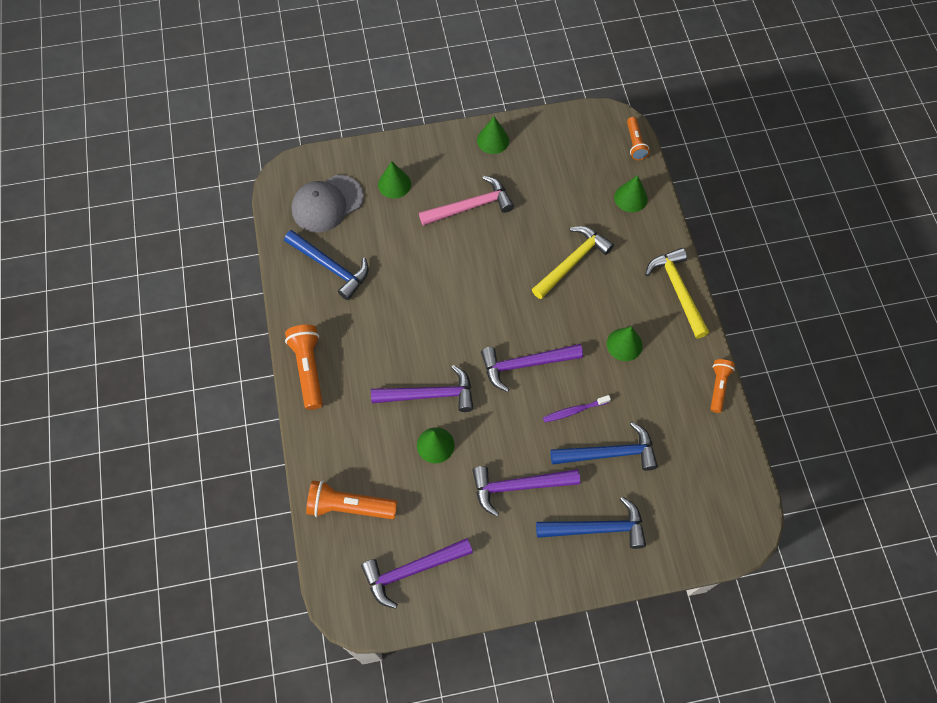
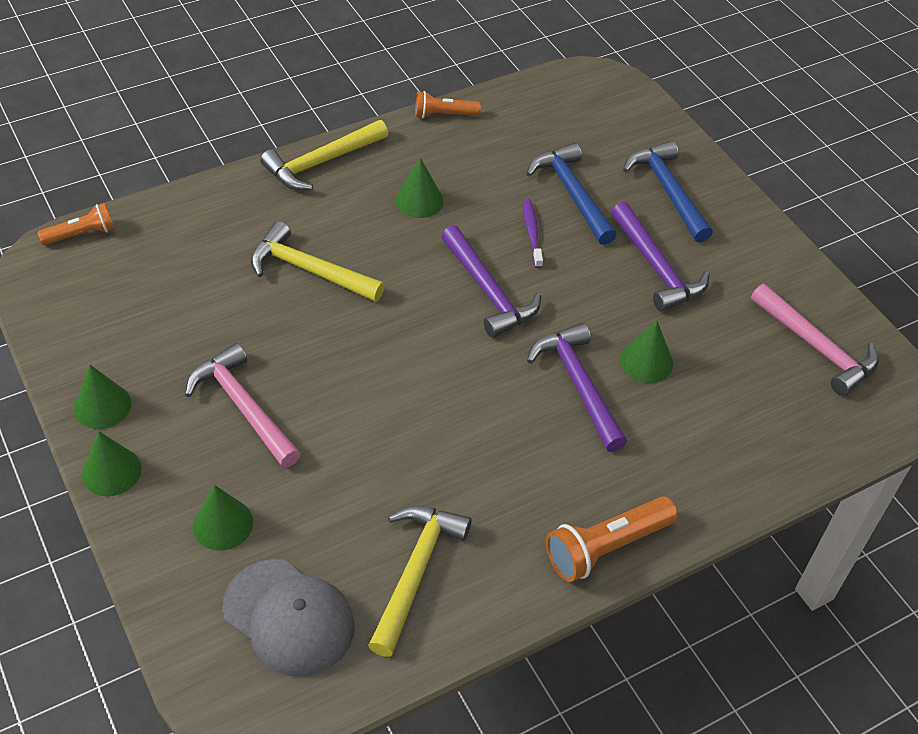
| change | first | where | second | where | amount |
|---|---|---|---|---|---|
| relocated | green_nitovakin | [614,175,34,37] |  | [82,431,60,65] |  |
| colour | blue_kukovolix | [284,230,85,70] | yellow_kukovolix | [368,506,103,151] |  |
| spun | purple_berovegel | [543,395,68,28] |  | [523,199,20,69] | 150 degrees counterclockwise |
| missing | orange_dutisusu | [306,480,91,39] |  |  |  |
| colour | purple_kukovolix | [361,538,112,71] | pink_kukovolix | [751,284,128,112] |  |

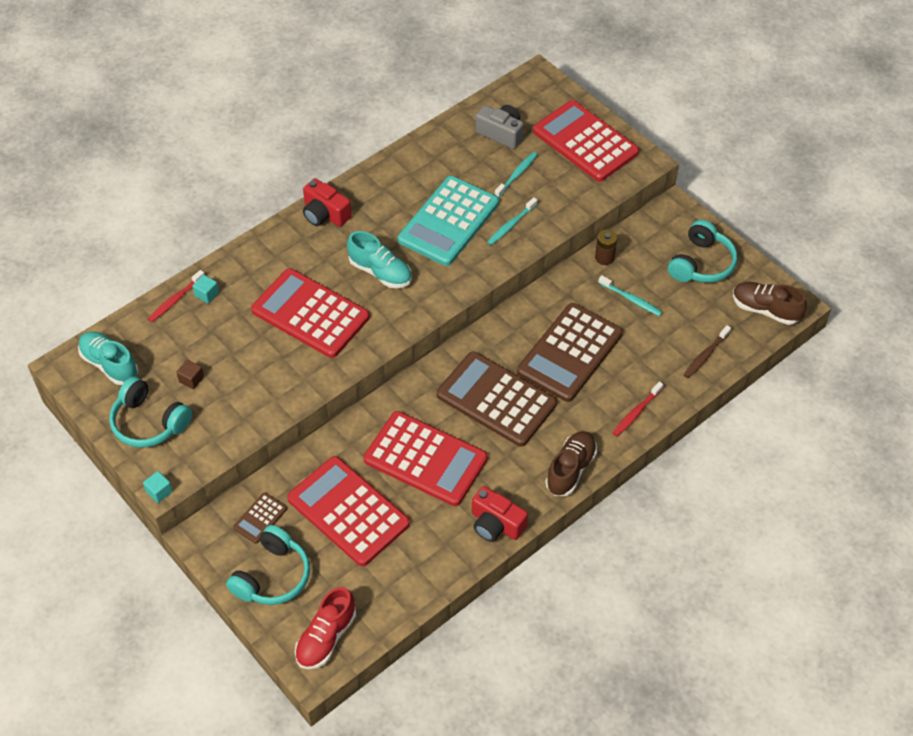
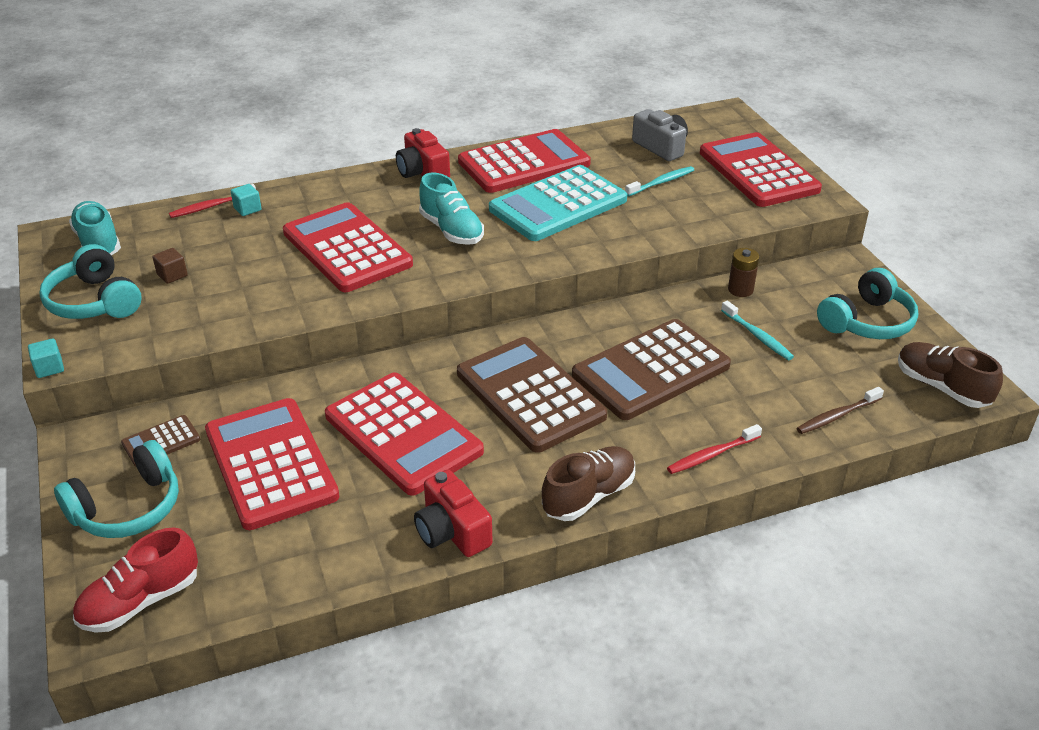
| change | first | where | second | where | amount |
|---|---|---|---|---|---|
| missing | turquoise_berovegel | [487,197,51,48] |  |  |  |
| appeared |  |  | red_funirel | [458,129,133,64] |  |

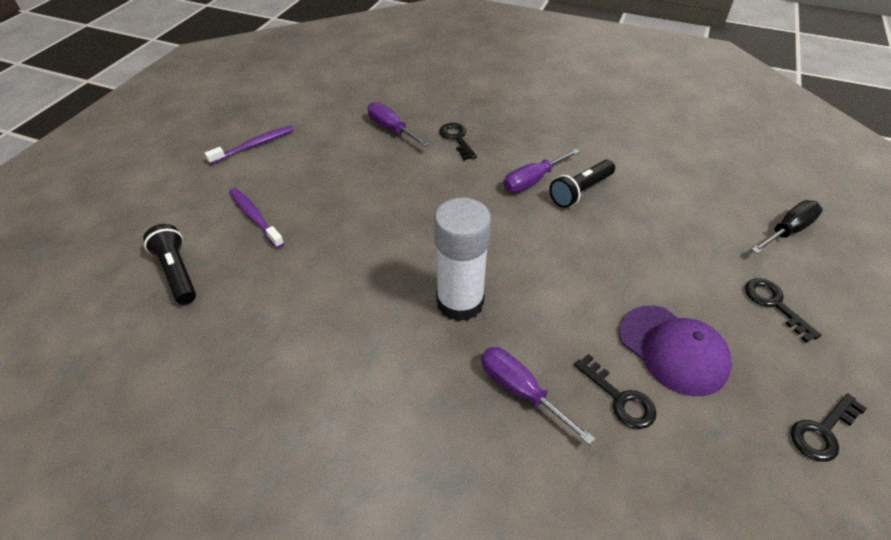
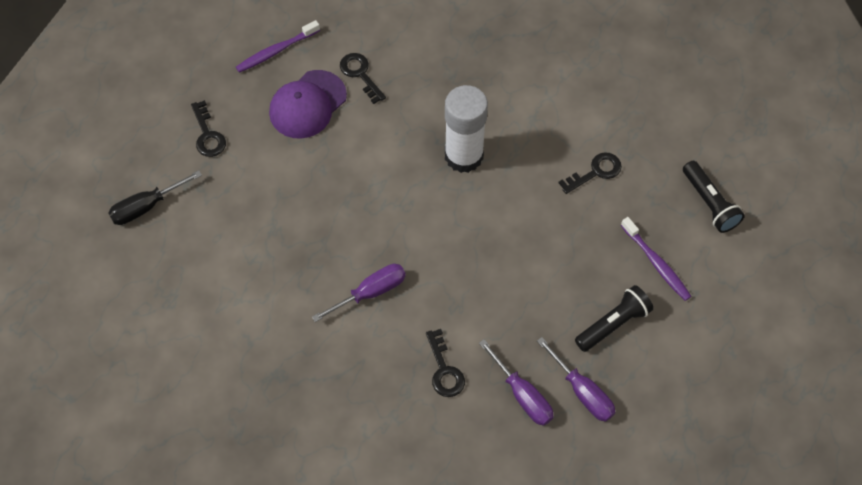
| change | first | where | second | where | amount |
|---|---|---|---|---|---|
| relocated | purple_berovegel | [204,125,90,40] |  | [236,20,84,53] |  |
| relocated | black_dutisusu | [549,160,66,48] |  | [575,285,78,67] |  |
| spun | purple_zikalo | [619,306,113,90] |  | [269,70,78,69] | 105 degrees counterclockwise |
| relocated | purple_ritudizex | [481,347,114,98] |  | [537,337,78,85] |  |
| relocated | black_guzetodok | [791,393,76,69] |  | [559,152,63,42] |  |

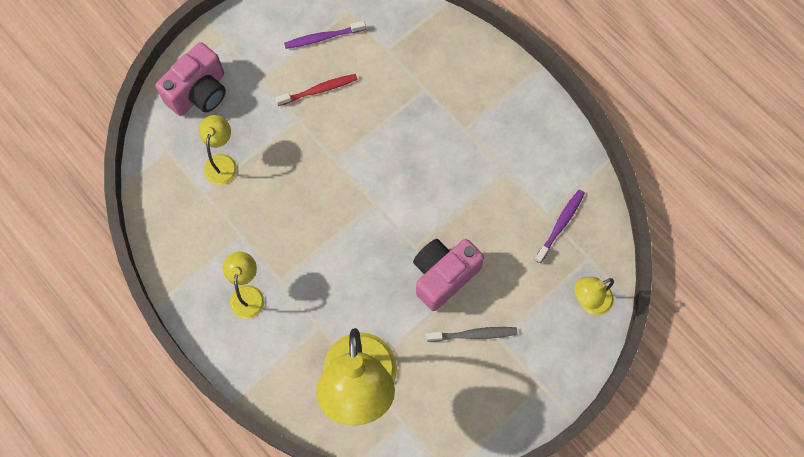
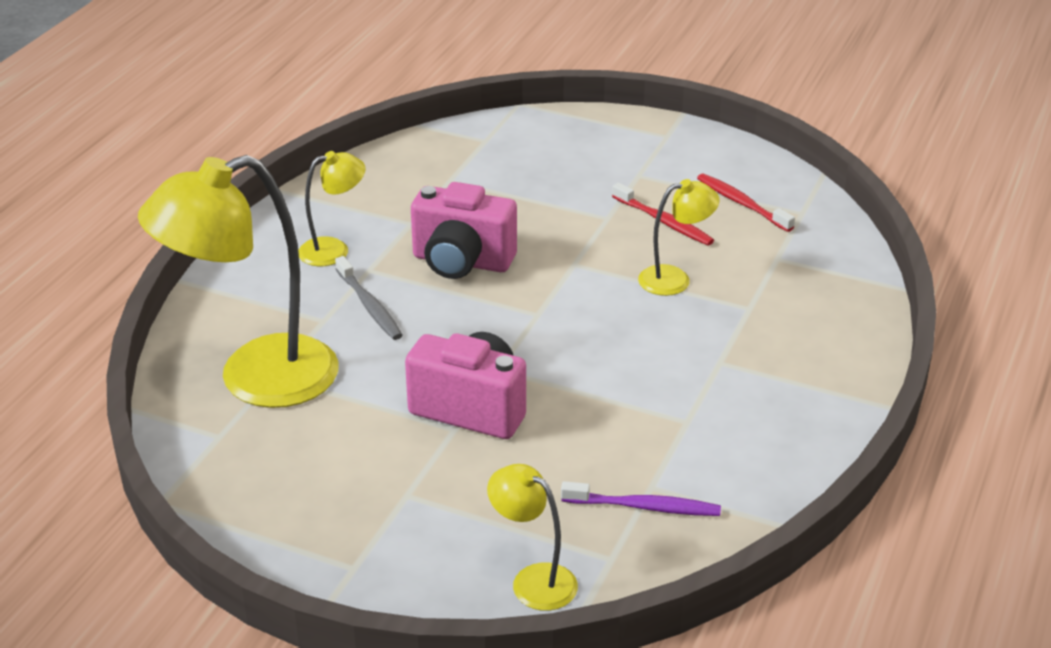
| change | first | where | second | where | amount |
|---|---|---|---|---|---|
| colour | purple_berovegel | [284,21,82,28] | red_berovegel | [697,174,98,58] |  |
| relocated | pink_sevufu | [155,42,71,74] |  | [411,182,106,97] |  |
| relocated | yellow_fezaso | [199,115,38,70] |  | [638,179,82,117] |  |
| relocated | grey_berovegel | [426,327,91,15] |  | [335,256,68,84] |  |

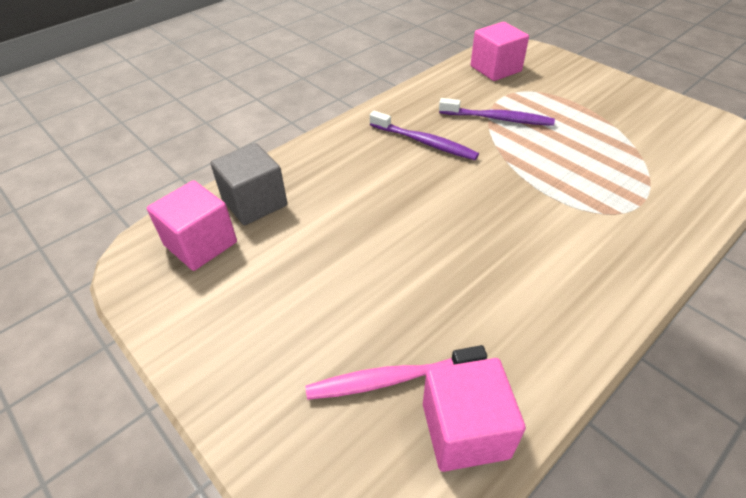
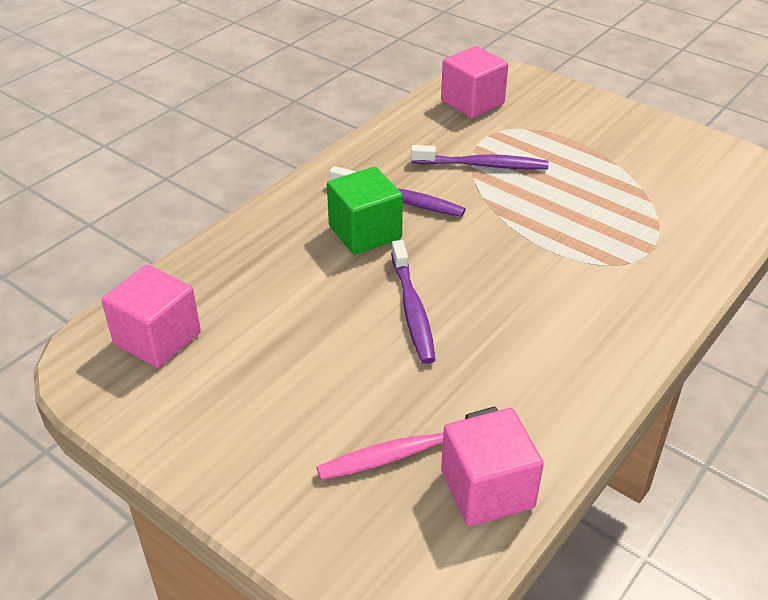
| change | first | where | second | where | amount |
|---|---|---|---|---|---|
| missing | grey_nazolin | [210,143,77,82] |  |  |  |
| appeared |  |  | green_nazolin | [327,167,76,88] |  |
| appeared |  |  | purple_berovegel | [391,240,44,124] |  |

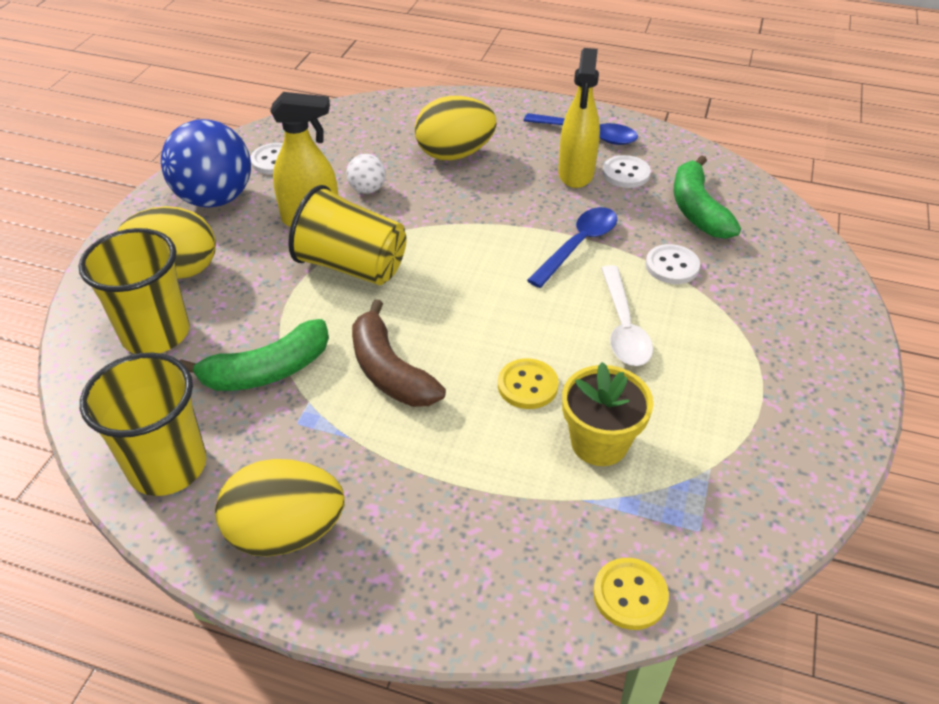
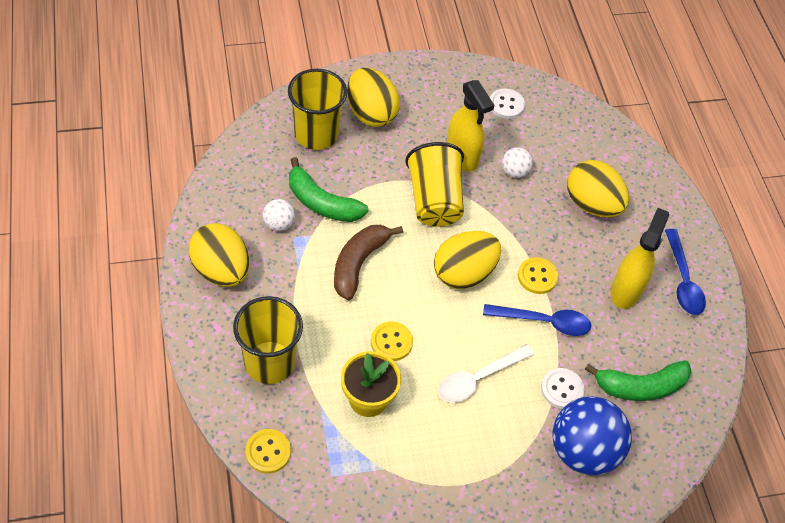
| change | first | where | second | where | amount |
|---|---|---|---|---|---|
| spun | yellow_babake | [558,48,42,140] |  | [610,208,59,101] | 135 degrees clockwise |
| relocated | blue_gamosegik | [161,119,90,89] |  | [552,396,80,79] |  |
| missing | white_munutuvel | [603,155,48,33] |  |  |  |
| spun | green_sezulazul | [674,155,67,84] |  | [585,360,106,41] | 150 degrees counterclockwise |
| relocated | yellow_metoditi | [80,353,127,143] |  | [233,296,70,88] |  |
| appeared |  |  | white_gamosegik | [263,199,32,32] |  |
| appeared |  |  | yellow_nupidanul | [434,231,67,58] |  |
| appeared |  |  | yellow_munutuvel | [518,257,40,37] |  |

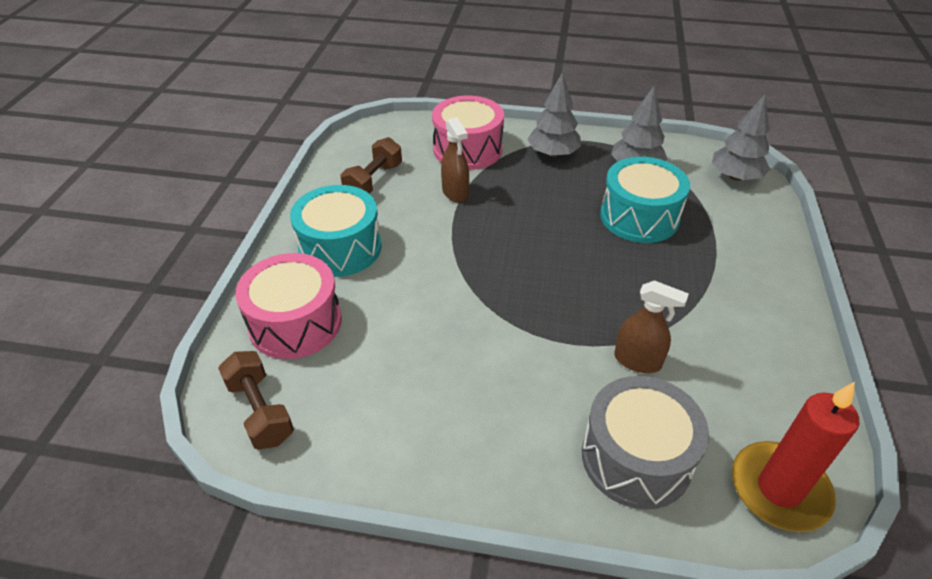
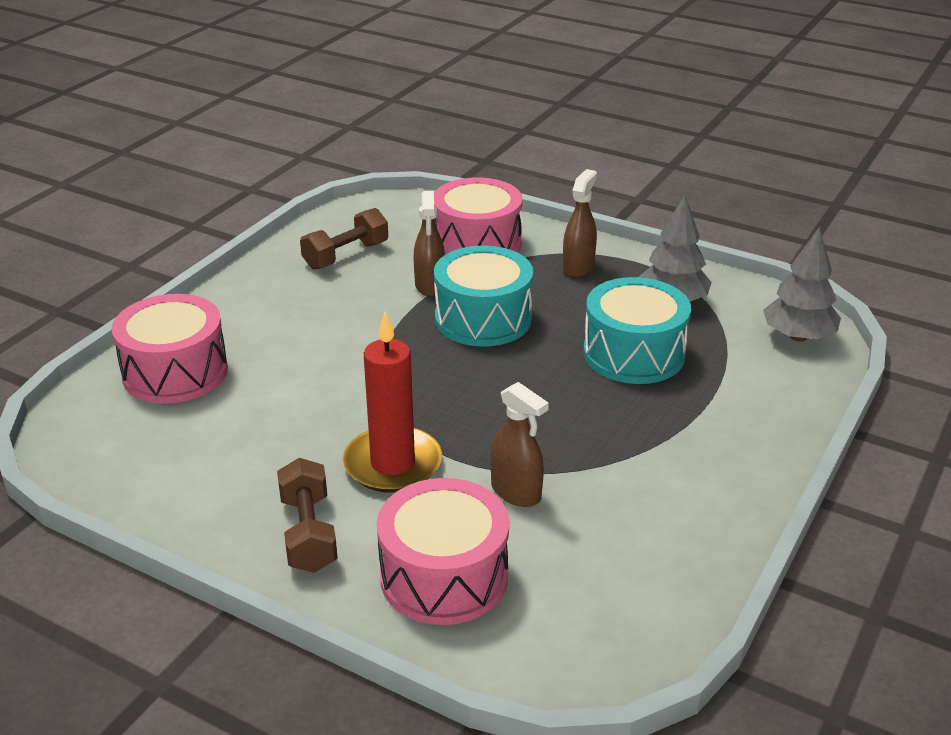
| change | first | where | second | where | amount |
|---|---|---|---|---|---|
| exchanged | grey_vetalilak | [527,73,54,84] | brown_babake | [563,169,34,108] |  |
| relocated | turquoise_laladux | [290,185,92,92] |  | [434,246,99,101] |  |
| relocated | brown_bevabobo | [218,351,76,99] |  | [277,458,61,115] |  |
| colour | grey_laladux | [582,376,127,134] | pink_laladux | [377,478,132,147] |  |
| relocated | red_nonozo | [732,382,127,150] |  | [343,312,99,181] |  |

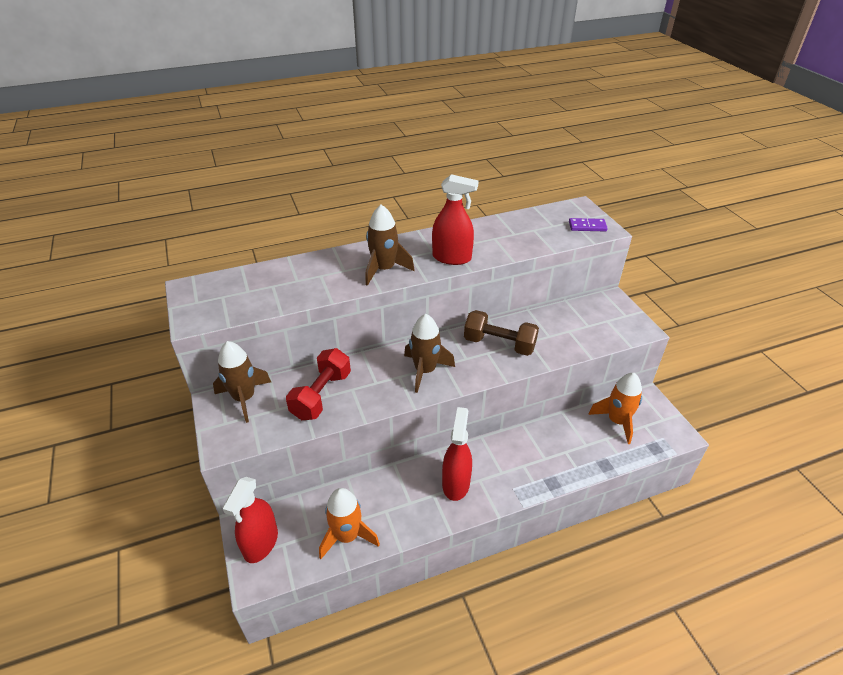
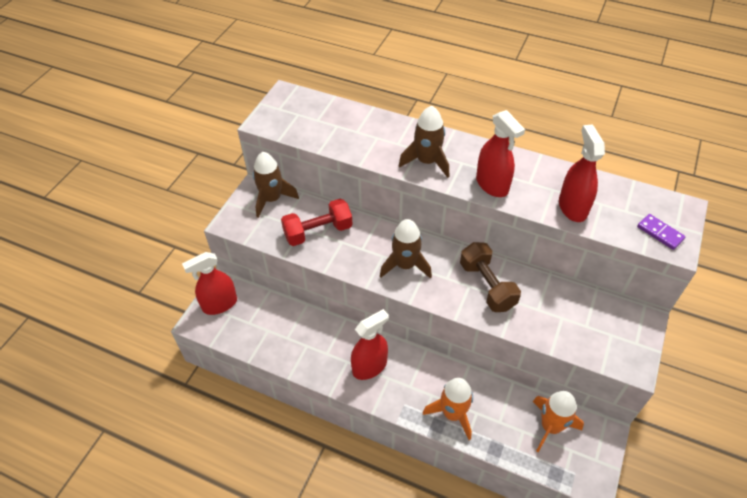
| change | first | where | second | where | amount |
|---|---|---|---|---|---|
| relocated | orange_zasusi | [319,488,61,71] |  | [423,378,50,62] |  |
| appeared |  |  | red_babake | [559,125,46,97] |  |

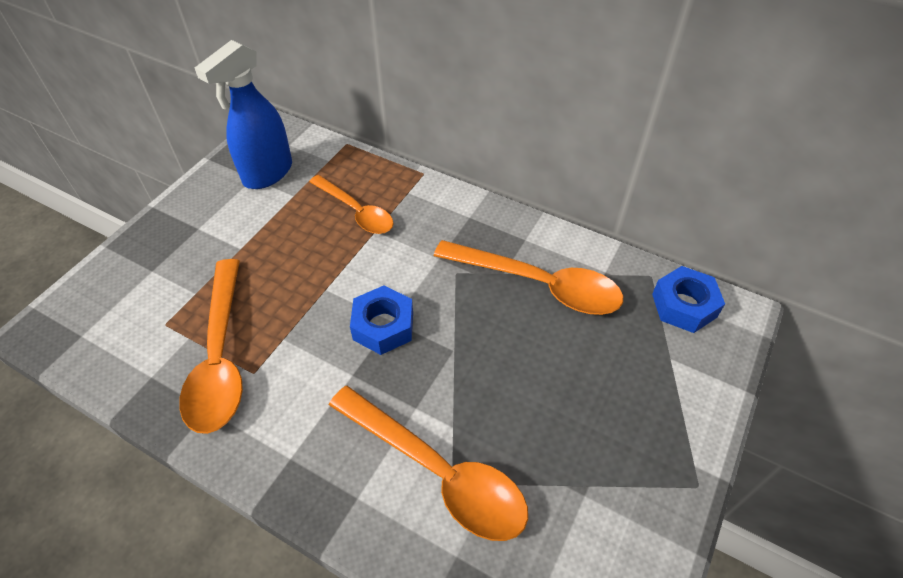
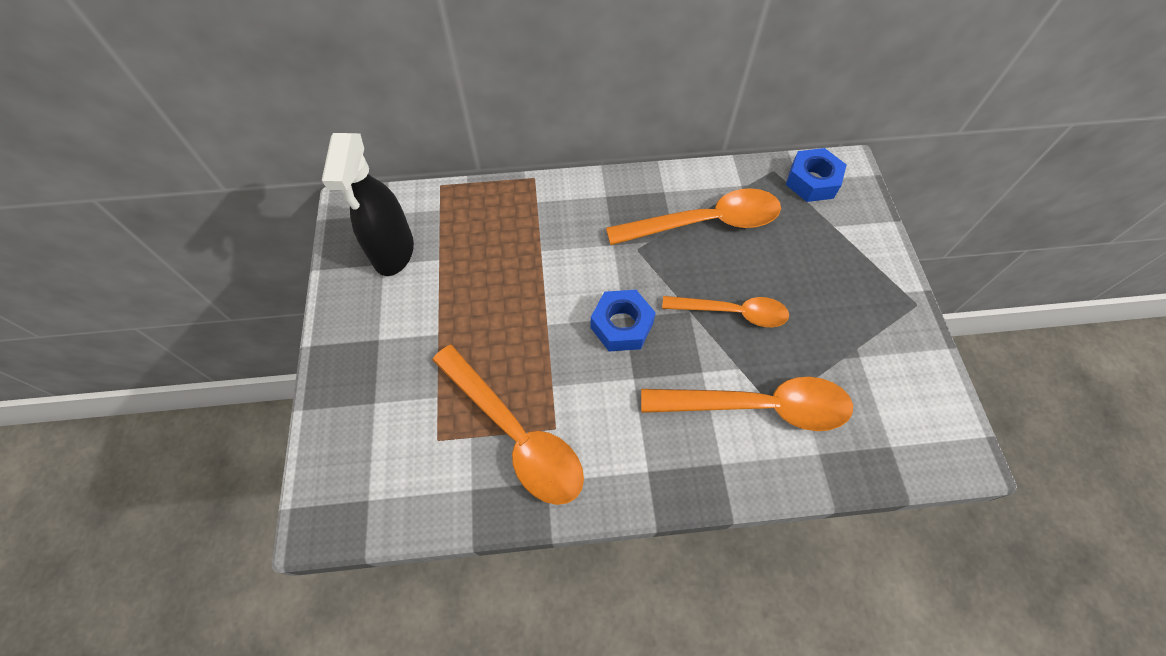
| change | first | where | second | where | amount |
|---|---|---|---|---|---|
| colour | blue_babake | [195,40,97,149] | black_babake | [322,133,92,143] |  |
| relocated | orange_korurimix | [309,175,85,59] |  | [662,296,127,31] |  |

